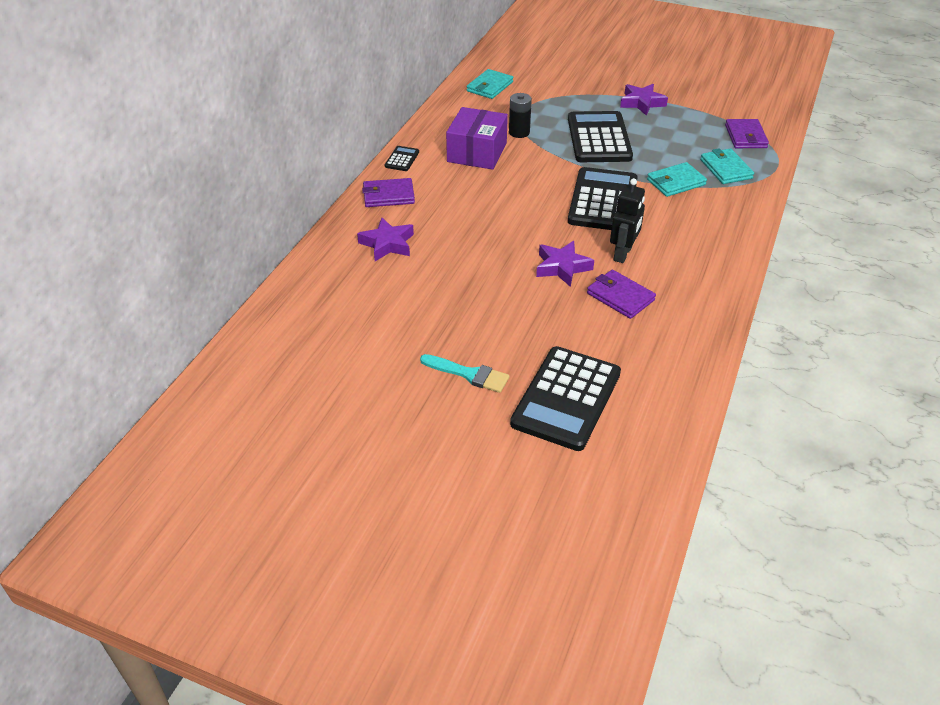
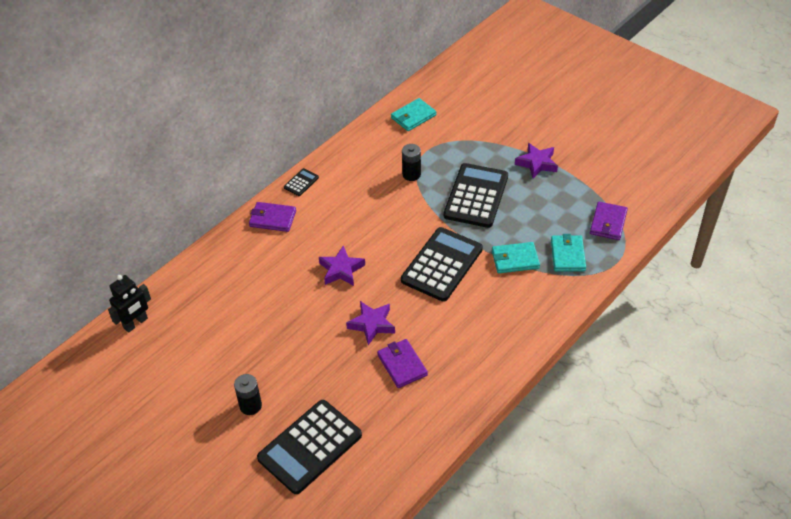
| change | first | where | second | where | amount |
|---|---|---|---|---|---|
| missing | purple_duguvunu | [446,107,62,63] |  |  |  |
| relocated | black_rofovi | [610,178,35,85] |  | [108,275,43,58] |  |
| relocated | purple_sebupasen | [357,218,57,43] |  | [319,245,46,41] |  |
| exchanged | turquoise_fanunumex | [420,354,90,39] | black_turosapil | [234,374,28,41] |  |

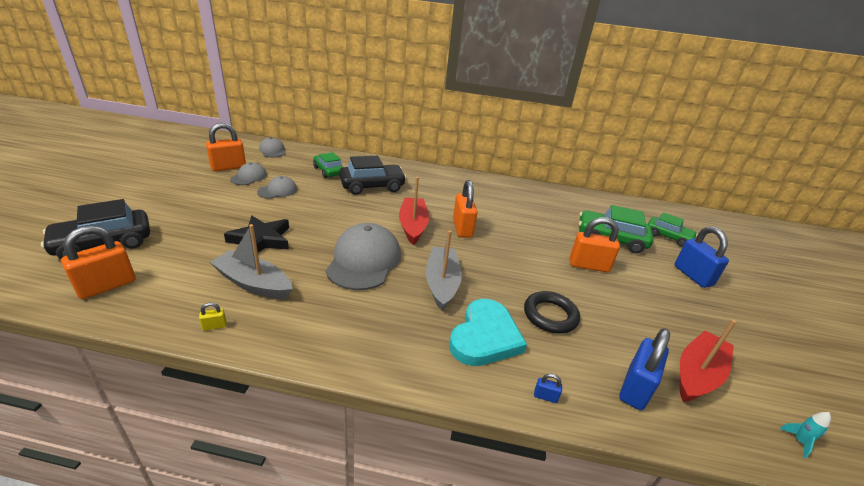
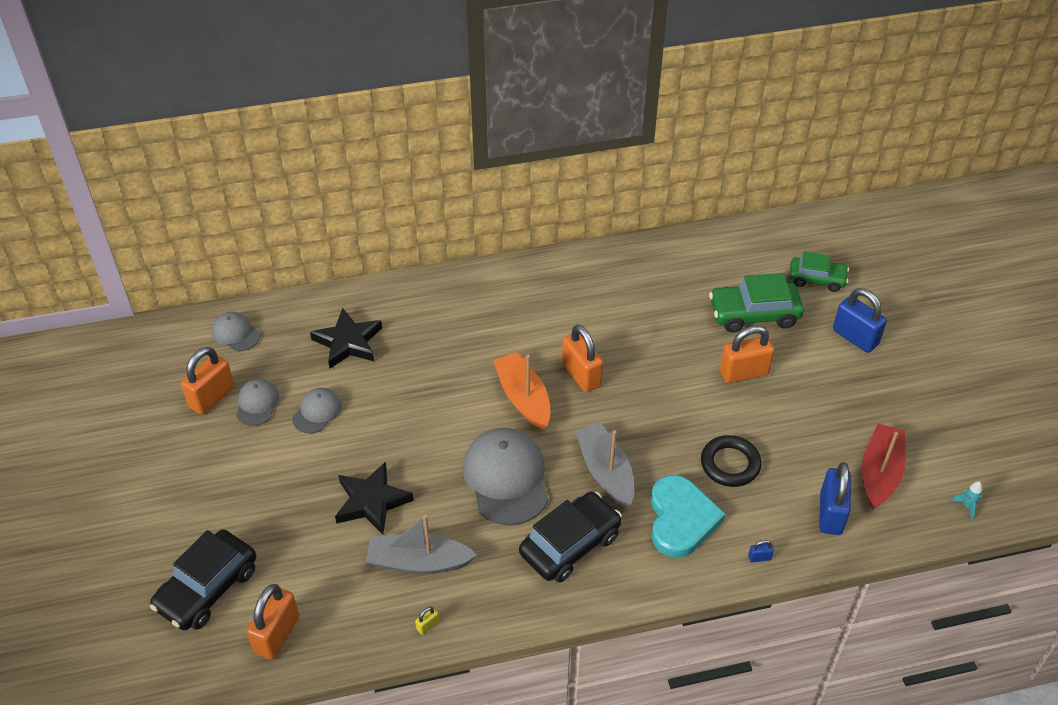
| change | first | where | second | where | amount |
|---|---|---|---|---|---|
| exchanged | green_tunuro | [313,152,30,26] | black_sebupasen | [310,308,72,61] |  |
| relocated | black_tunuro | [339,156,67,39] |  | [519,492,103,91] |  |
| colour | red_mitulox | [399,177,30,68] | orange_mitulox | [493,352,57,78] |  |

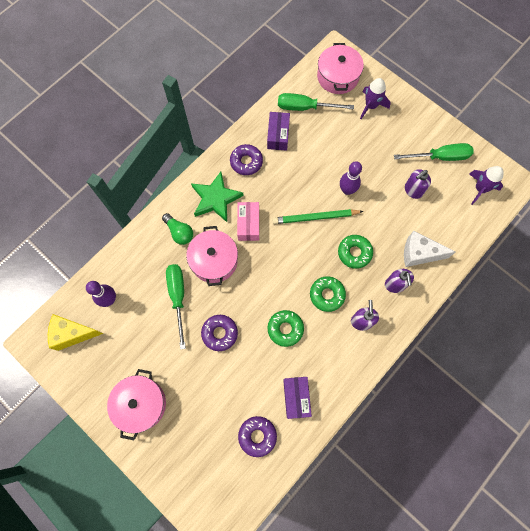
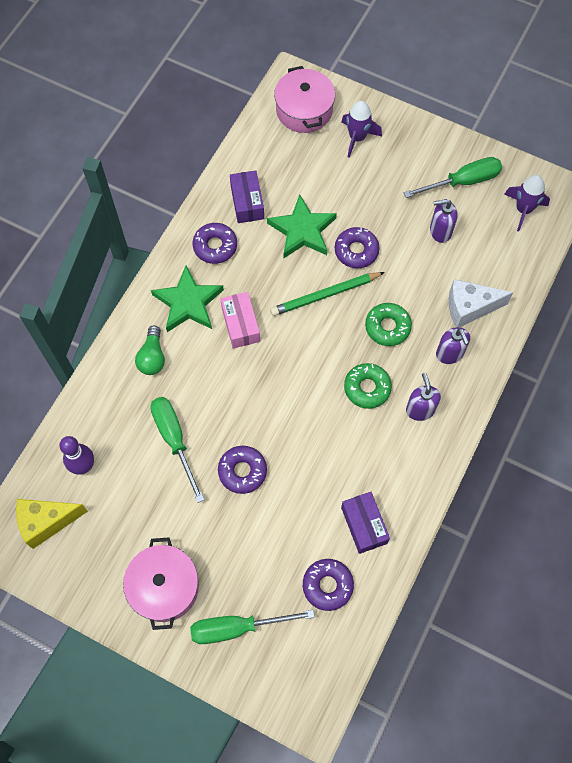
| change | first | where | second | where | amount |
|---|---|---|---|---|---|
| relocated | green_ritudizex | [278,93,76,18] |  | [190,610,125,34] |  |
| exchanged | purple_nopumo | [340,161,22,34] | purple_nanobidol | [335,227,44,41] |  |
| spun | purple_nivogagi | [405,169,26,30] |  | [430,199,28,44] | 45 degrees clockwise |
| spun | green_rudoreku | [162,213,31,32] |  | [135,325,30,50] | 60 degrees clockwise |
| missing | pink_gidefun | [186,226,52,60] |  |  |  |
| missing | green_nanobidol | [267,310,37,37] |  |  |  |
| appeared |  |  | green_sebupasen | [267,194,70,64] |  |

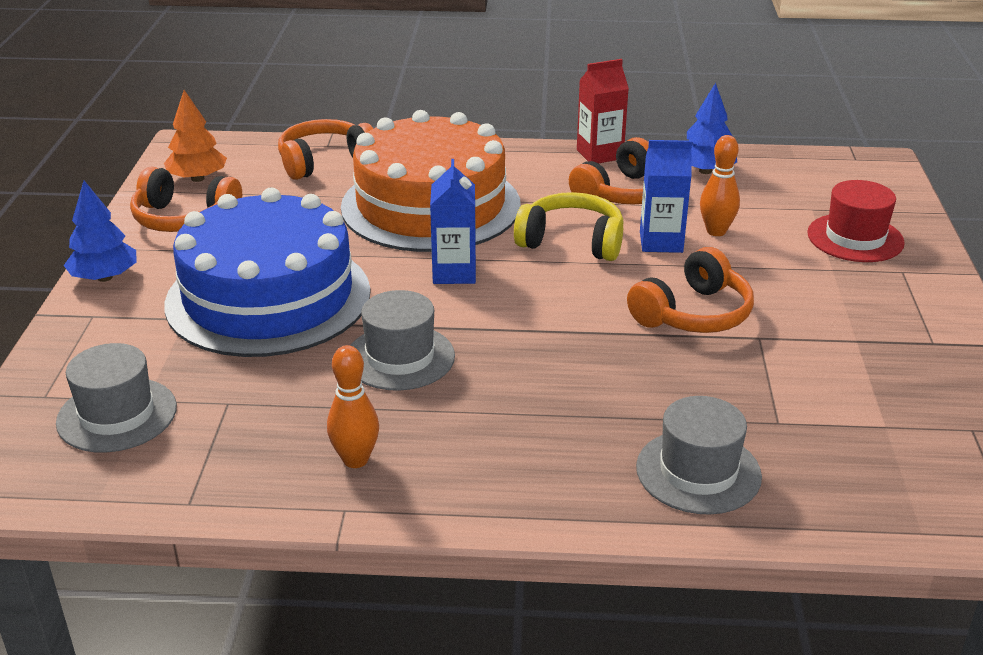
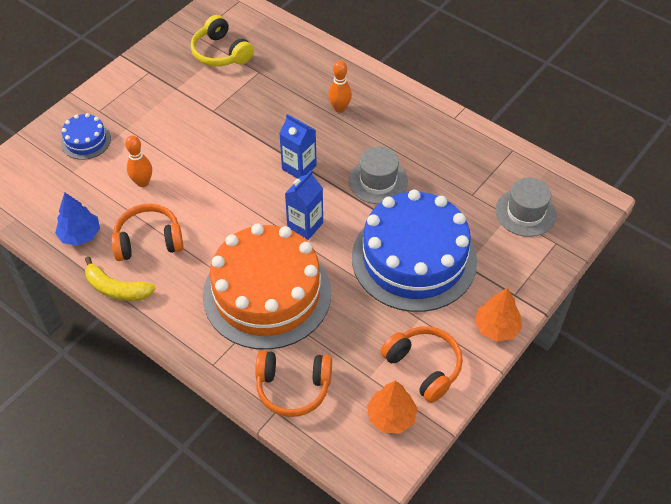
| change | first | where | second | where | amount |
|---|---|---|---|---|---|
| exchanged | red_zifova | [577,59,52,104] | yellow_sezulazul | [85,256,71,45] |  |
| relocated | blue_zifova | [640,140,52,113] |  | [279,114,38,65] |  |
| exchanged | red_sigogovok | [807,180,98,82] | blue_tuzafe | [61,113,50,47] |  |
| colour | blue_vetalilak | [63,181,74,101] | orange_vetalilak | [474,288,48,54] |  |
| relocated | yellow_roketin | [514,192,110,69] |  | [191,15,63,51] |  |
| missing | orange_roketin | [627,247,127,86] |  |  |  |
| relocated | orange_nopumo | [327,345,52,123] |  | [328,61,24,52] |  |
| missing | grey_sigogovok | [636,396,126,119] |  |  |  |

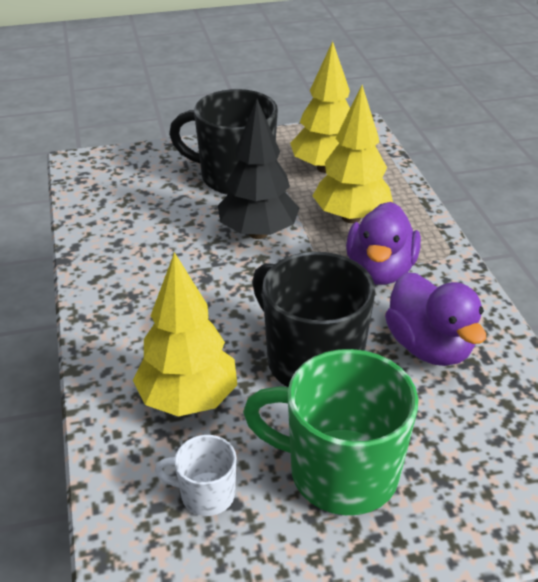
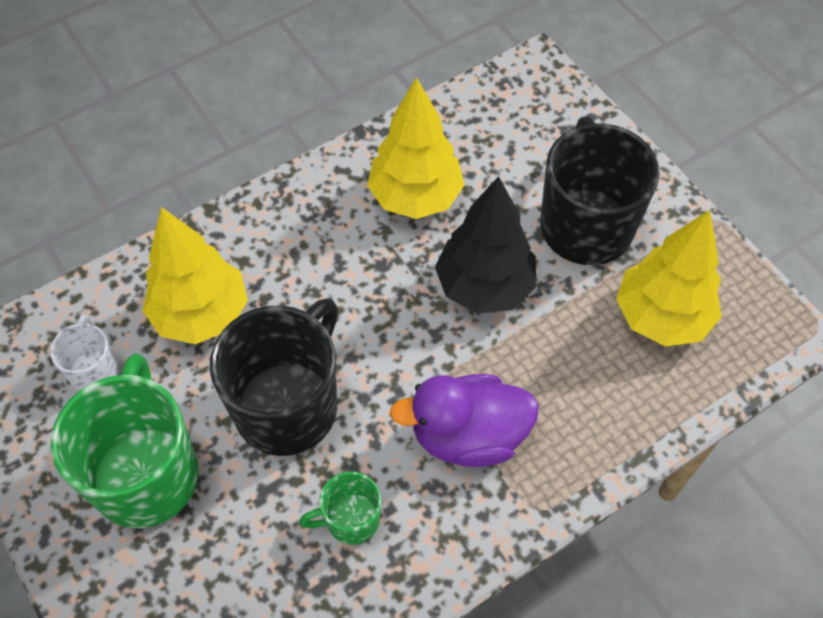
| change | first | where | second | where | amount |
|---|---|---|---|---|---|
| relocated | yellow_vetalilak | [313,85,80,138] |  | [367,77,98,142] |  |
| exchanged | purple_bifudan | [385,272,101,94] | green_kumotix | [299,471,82,74] |  |

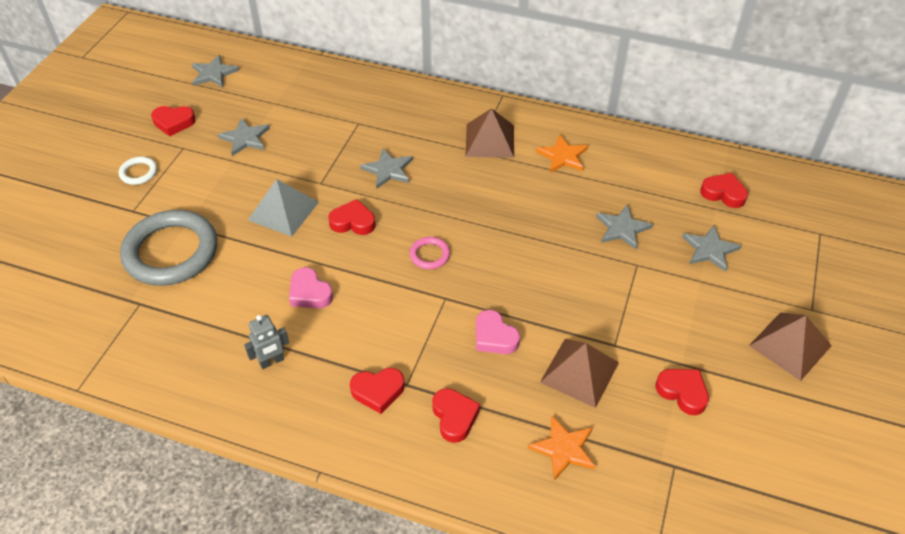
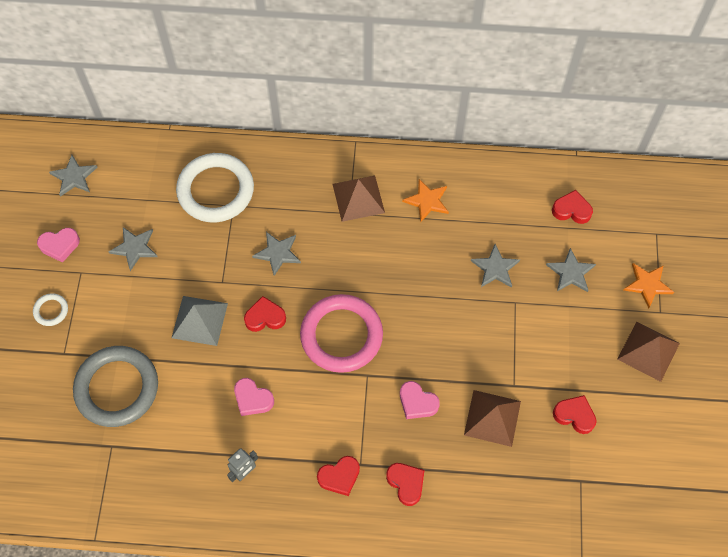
| change | first | where | second | where | amount |
|---|---|---|---|---|---|
| colour | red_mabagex | [151,106,45,30] | pink_mabagex | [37,228,43,35] |  |
| size | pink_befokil | [409,237,41,32] |  | [300,294,83,79] | x2.33 |
| relocated | orange_sebupasen | [528,416,68,65] |  | [623,263,51,45] |  |
| appeared |  |  | white_befokil | [176,153,78,69] |  |

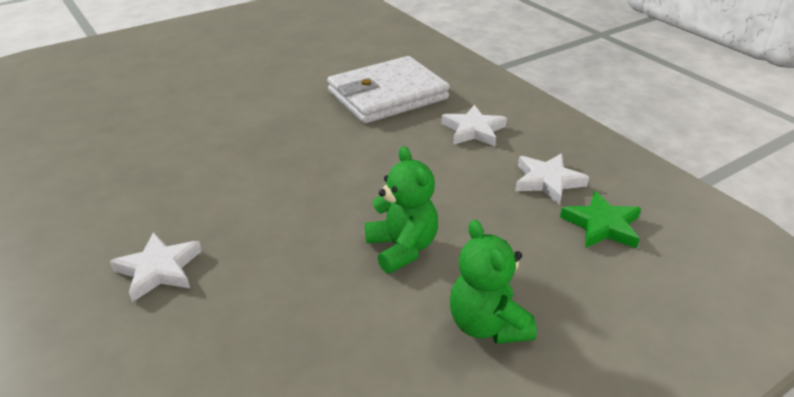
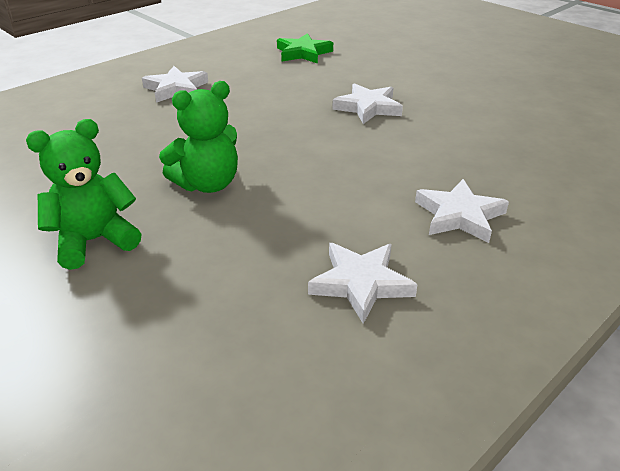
| change | first | where | second | where | amount |
|---|---|---|---|---|---|
| missing | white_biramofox | [327,56,123,68] |  |  |  |
| relocated | green_sebupasen | [560,191,81,58] |  | [277,33,56,31] |  |
| appeared |  |  | white_sebupasen | [332,83,71,41] |  |

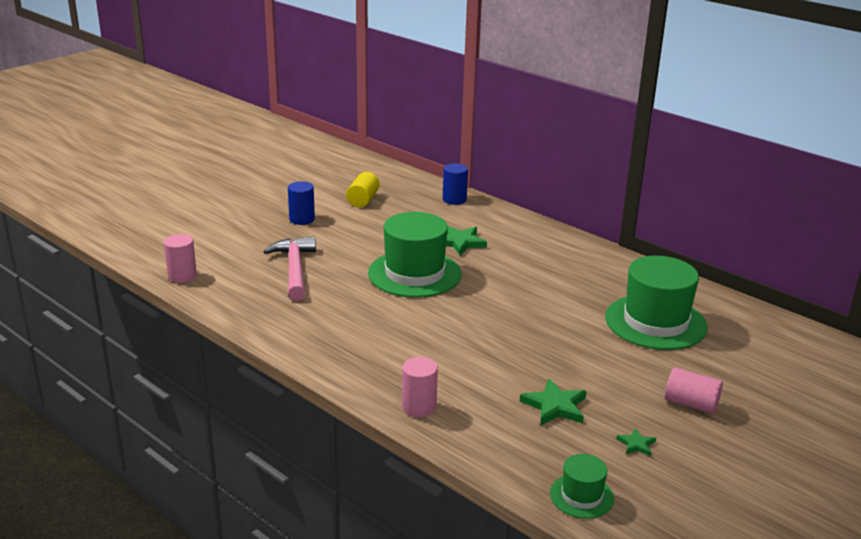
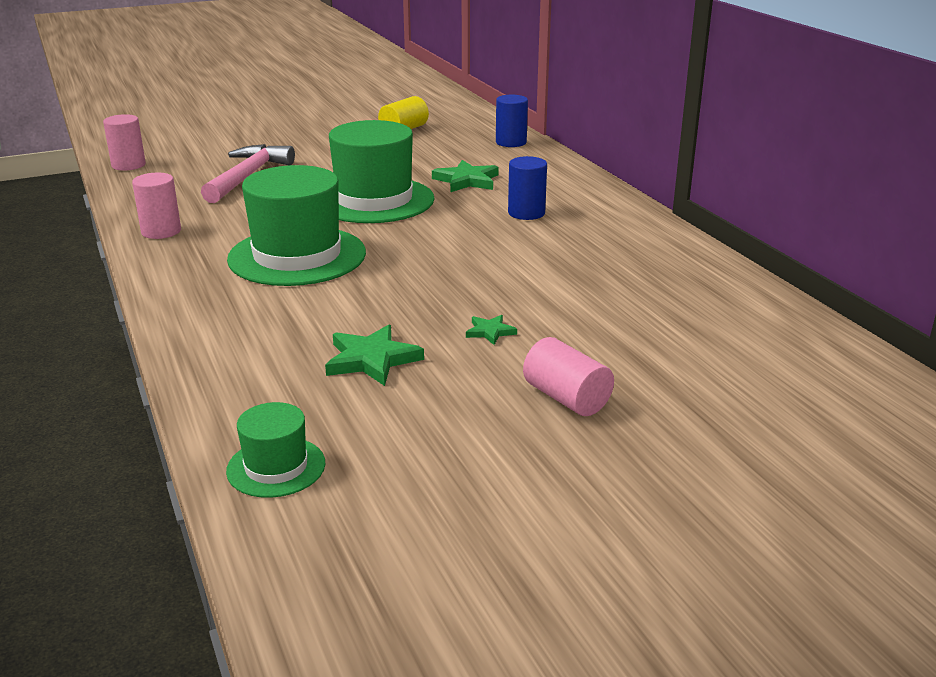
| change | first | where | second | where | amount |
|---|---|---|---|---|---|
| relocated | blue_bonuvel | [288,181,27,44] |  | [508,156,39,64] |  |
| relocated | green_sigogovok | [605,256,102,94] |  | [227,165,139,121] |  |
| relocated | pink_bonuvel | [402,357,36,60] |  | [132,172,49,67] |  |
| relocated | green_sebupasen | [616,428,40,28] |  | [466,315,51,30] |  |

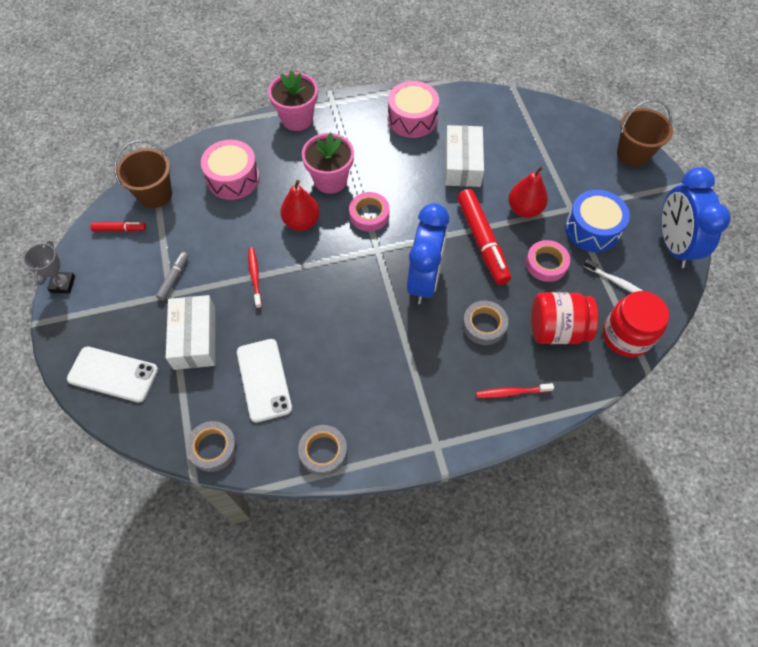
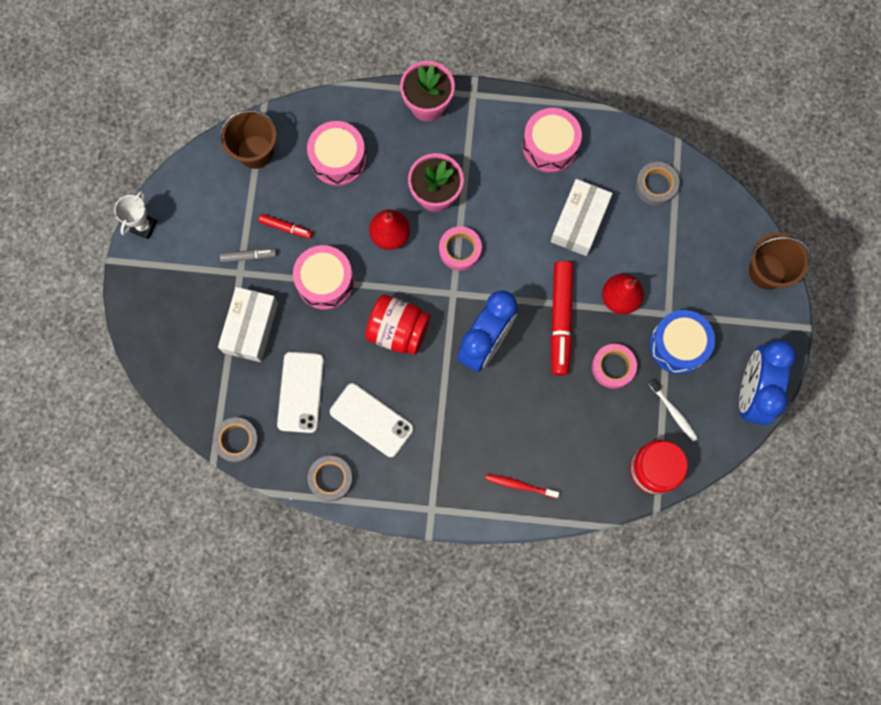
| change | first | where | second | where | amount |
|---|---|---|---|---|---|
| relocated | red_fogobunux | [90,222,56,10] |  | [258,214,55,25] |  |
| colour | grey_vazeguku | [23,240,52,53] | white_vazeguku | [114,191,43,48] |  |
| exchanged | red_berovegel | [248,247,14,62] | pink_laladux | [293,245,61,65] |  |
| spun | grey_fogobunux | [156,252,33,49] |  | [220,249,56,13] | 45 degrees clockwise |
| relocated | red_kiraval | [531,292,67,52] |  | [365,294,65,61] |  |
| relocated | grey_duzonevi | [463,301,45,44] |  | [635,162,44,44] |  |
| relocated | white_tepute | [67,346,91,57] |  | [330,383,83,74] |  |

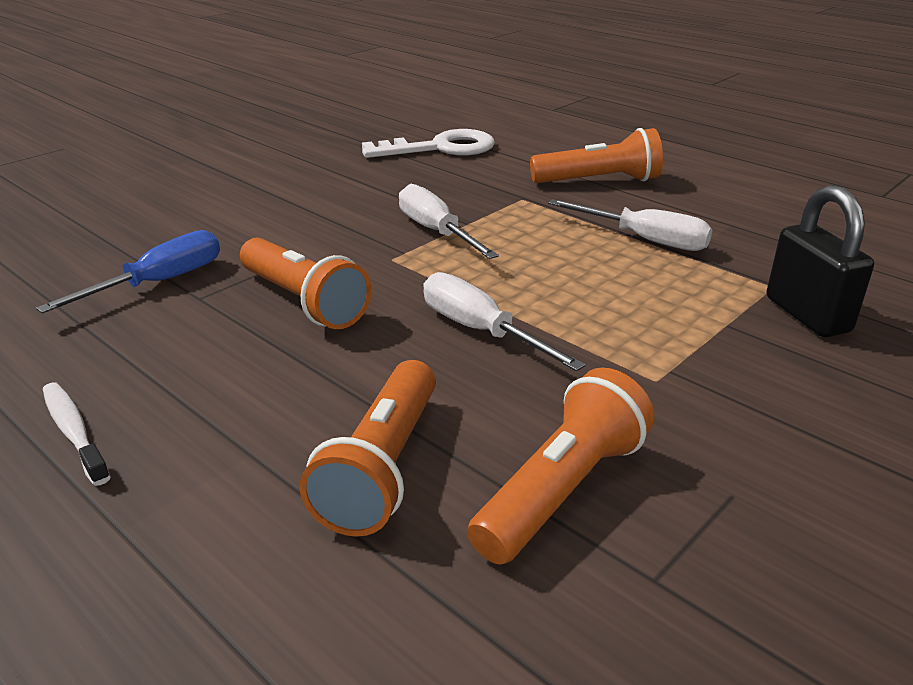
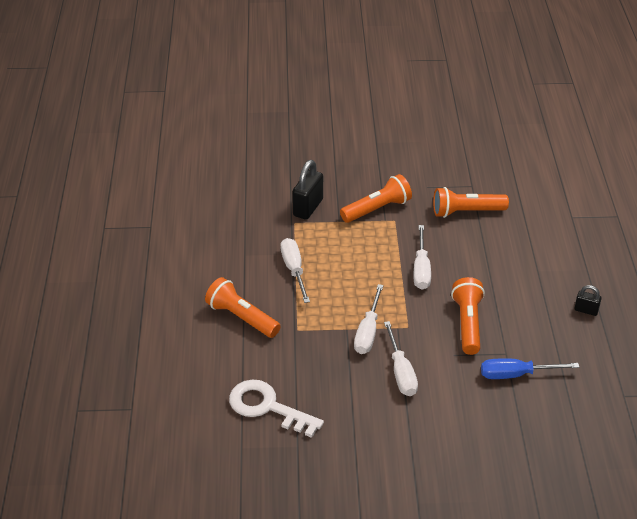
| change | first | where | second | where | amount |
|---|---|---|---|---|---|
| relocated | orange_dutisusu | [299,360,137,177] |  | [340,174,72,49] |  |
| exchanged | white_berovegel | [43,383,68,103] | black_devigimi | [574,285,28,31] |  |
| appeared |  |  | white_ritudizex | [384,321,34,75] |  |

